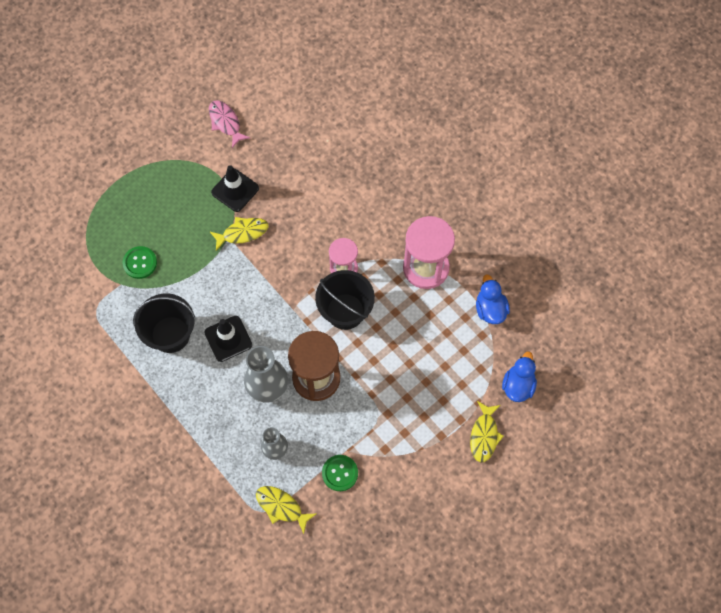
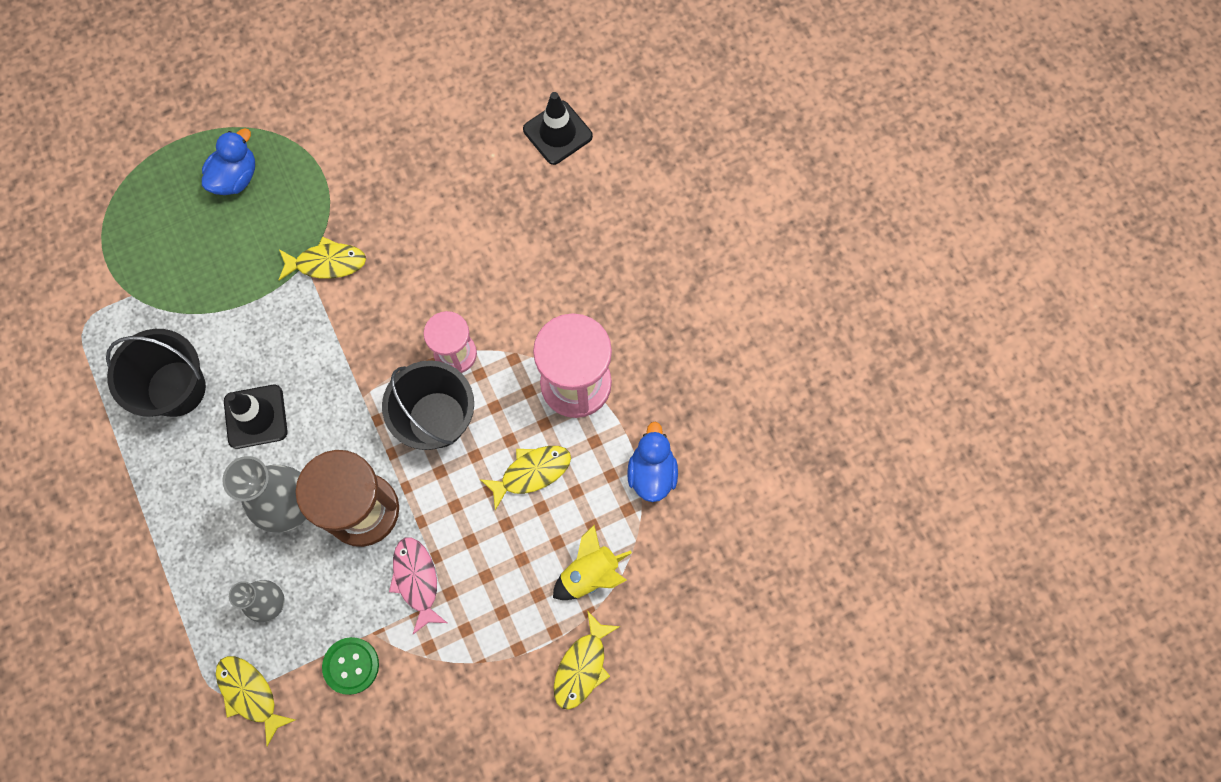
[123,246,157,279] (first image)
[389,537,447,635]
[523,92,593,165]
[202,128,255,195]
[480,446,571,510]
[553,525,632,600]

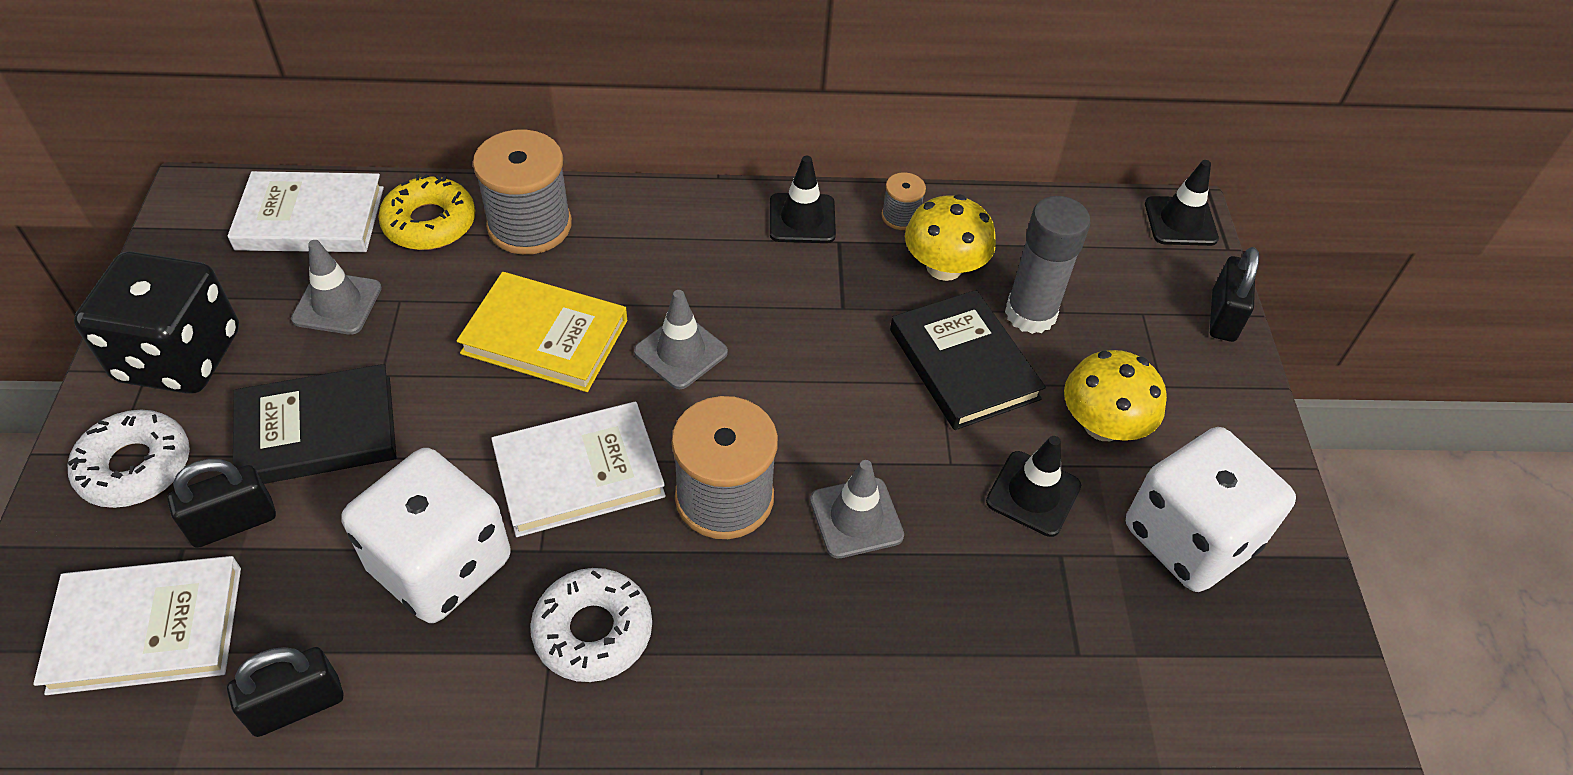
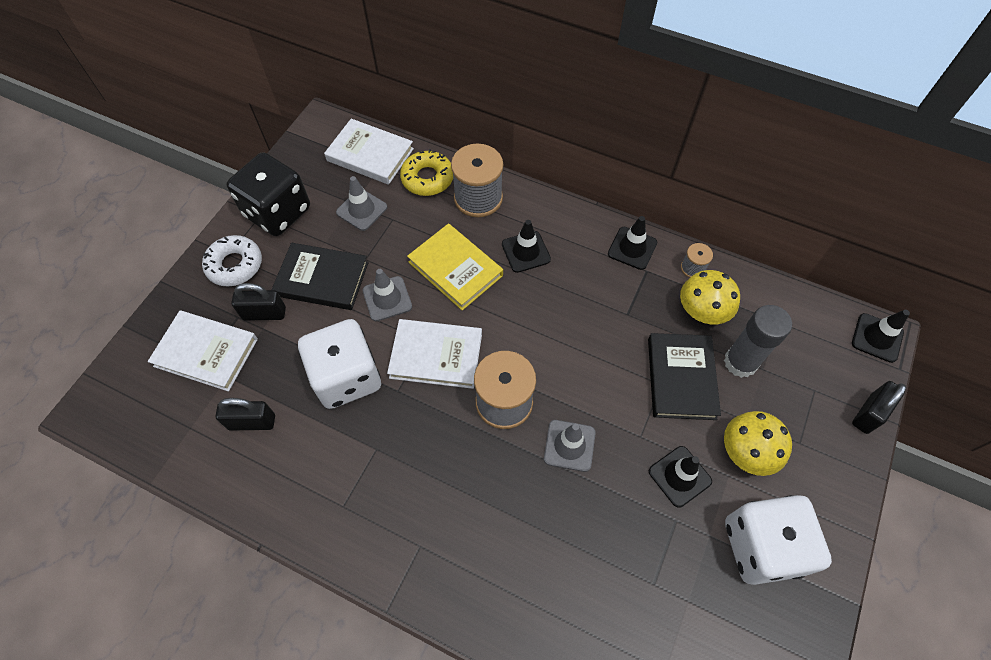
[530,568,652,682] (first image)
[363,269,412,321]
[502,220,551,273]

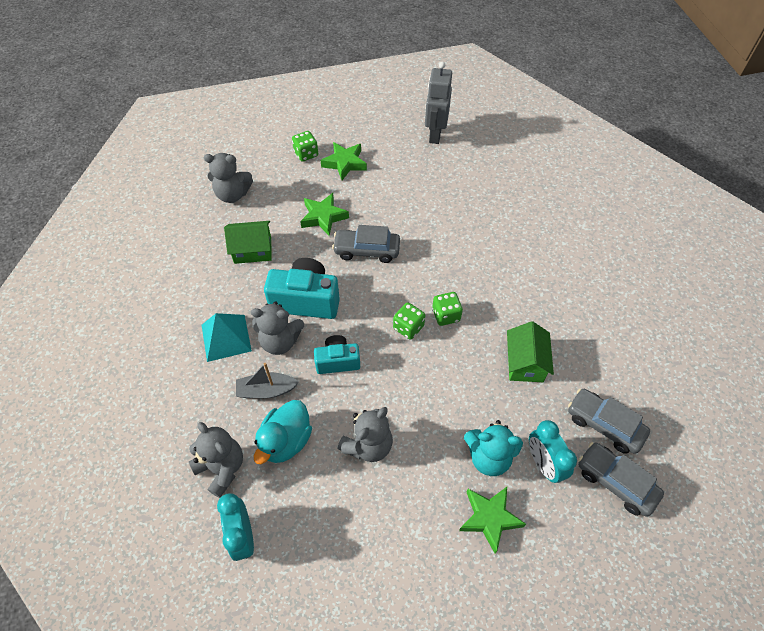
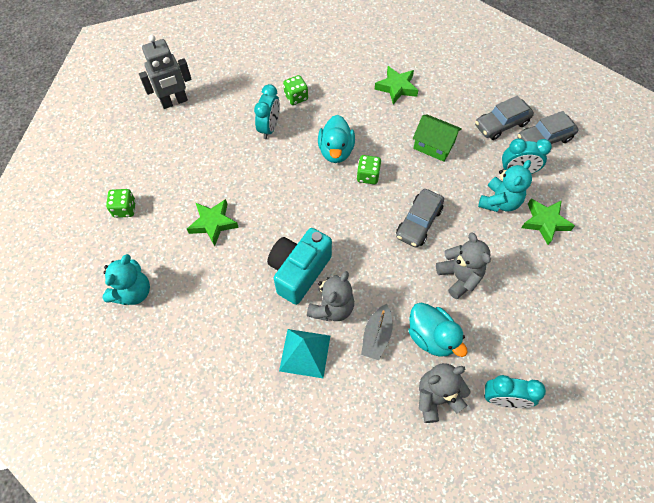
[102,254,150,305]
[224,221,272,264] (first image)
[314,335,360,374] (first image)
[374,66,418,105]
[396,189,444,247]
[283,75,308,105]
[139,35,192,109]
[254,84,280,139]
[318,115,355,163]

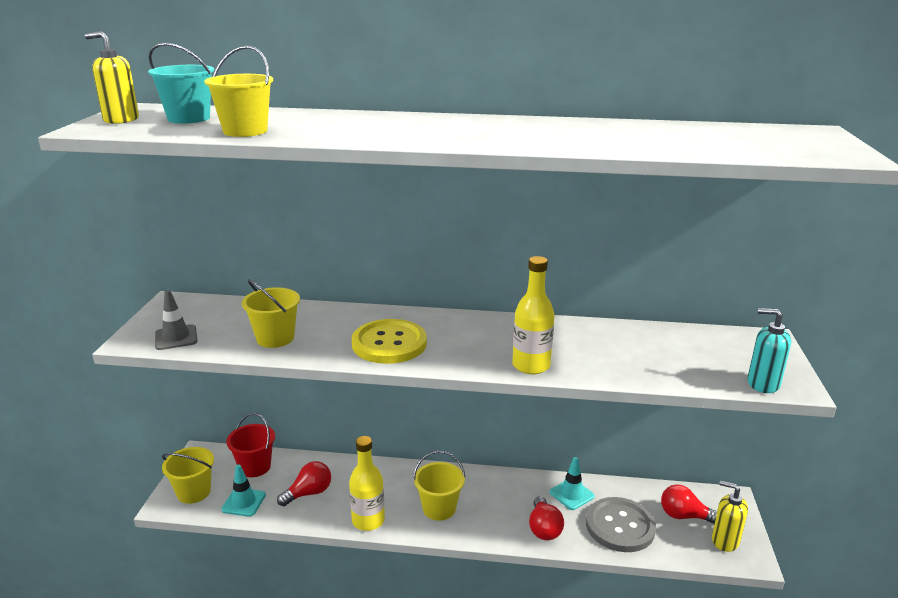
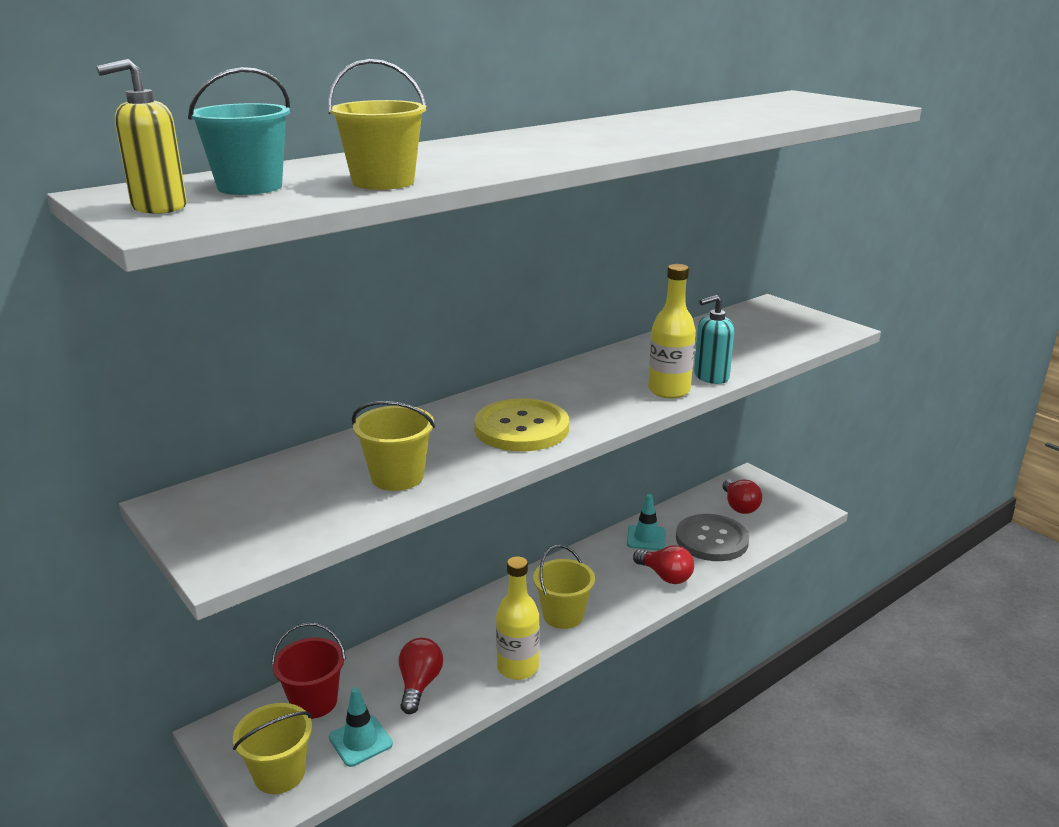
[155,290,198,350] (first image)
[723,479,762,514]
[712,480,748,552] (first image)
[694,295,735,384]

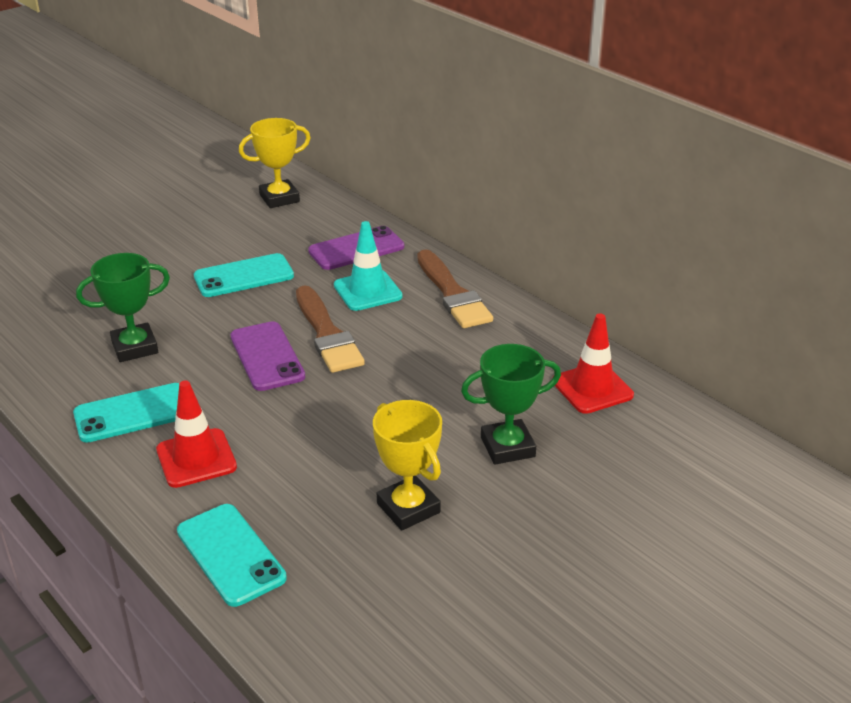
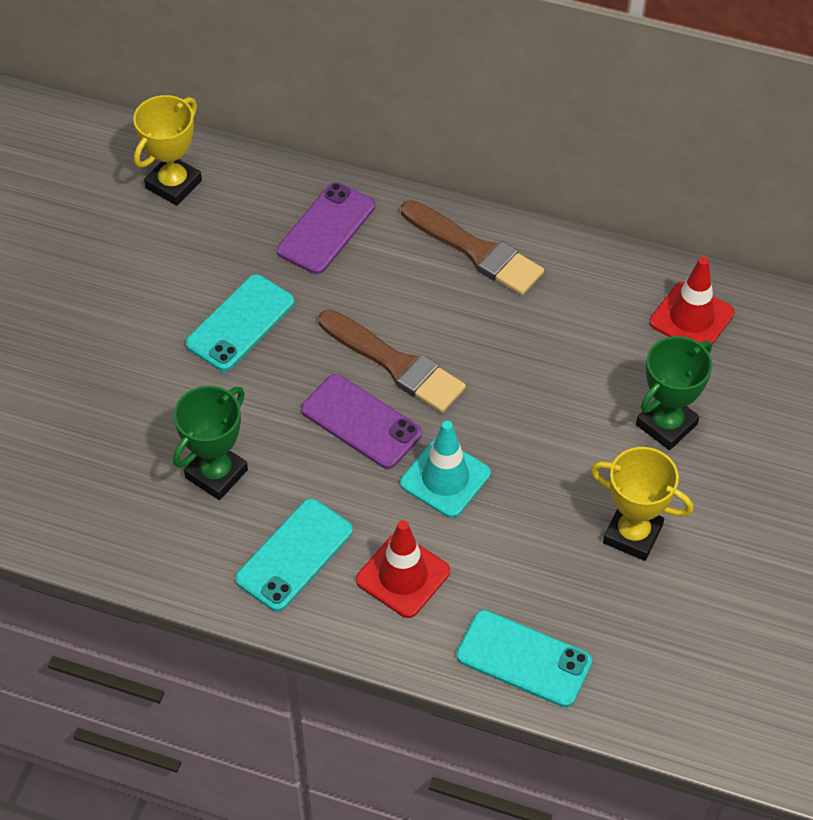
[400,421,491,518]

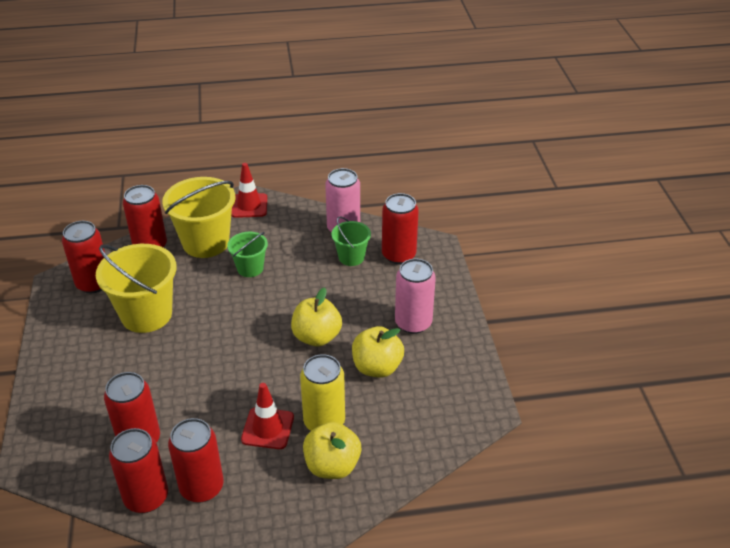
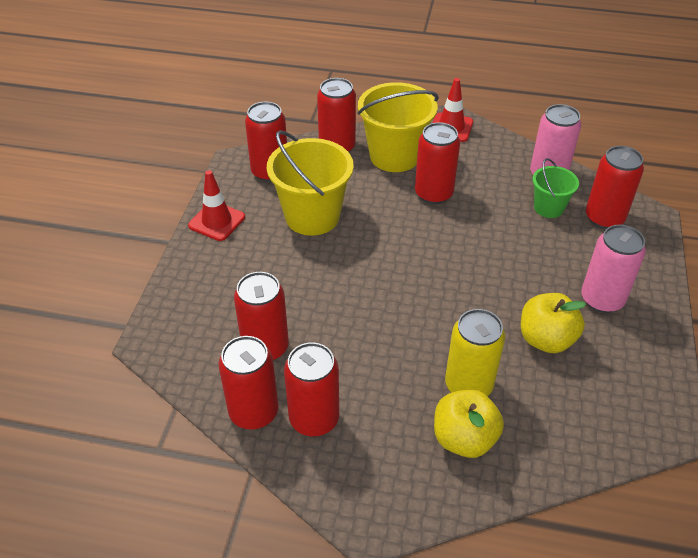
[415,122,460,204]
[188,170,245,241]
[291,287,342,347] (first image)

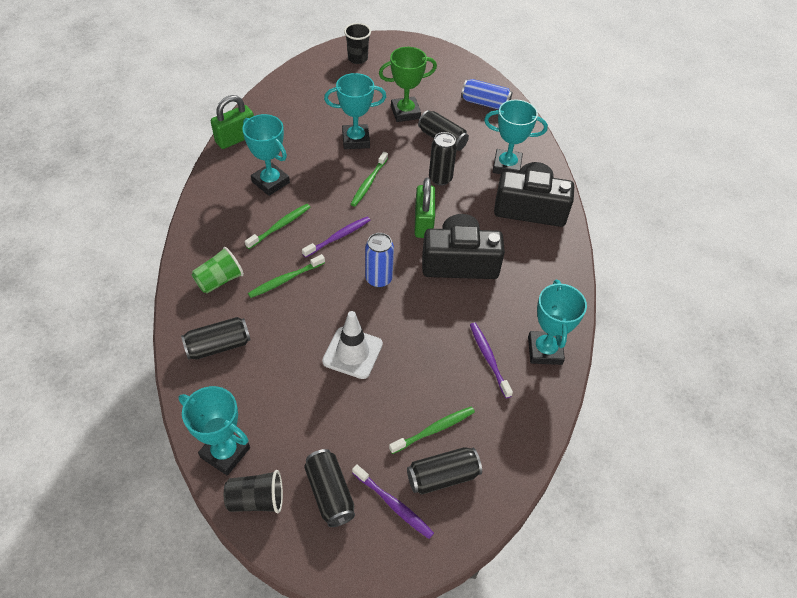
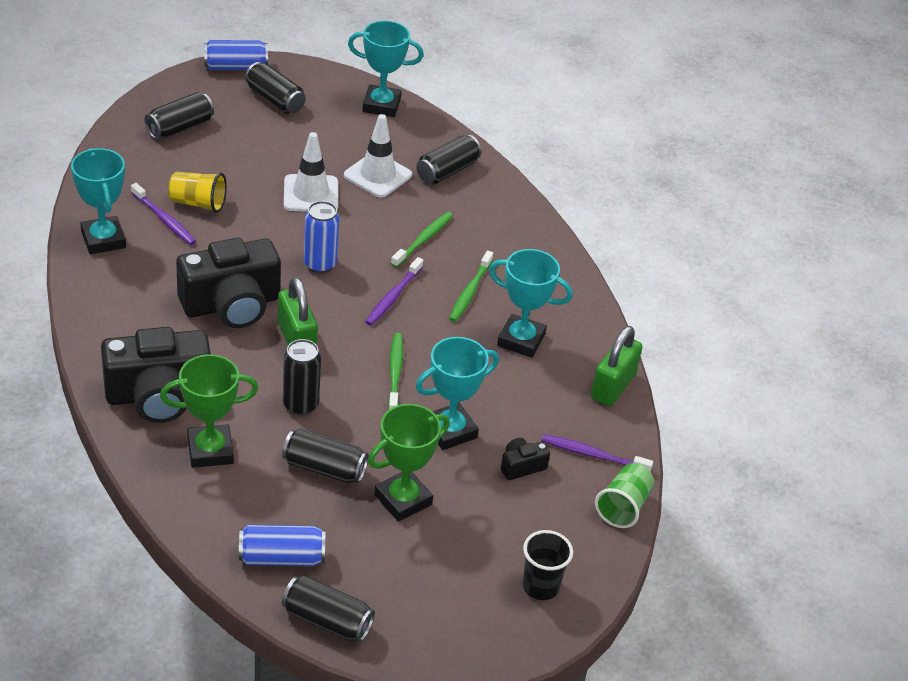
[595,463,654,528]
[224,470,283,514] (first image)
[541,434,653,472]
[389,406,475,454] (first image)
[160,354,258,468]
[168,171,227,213]
[204,40,268,70]
[282,575,375,642]
[344,114,412,198]
[501,438,550,480]

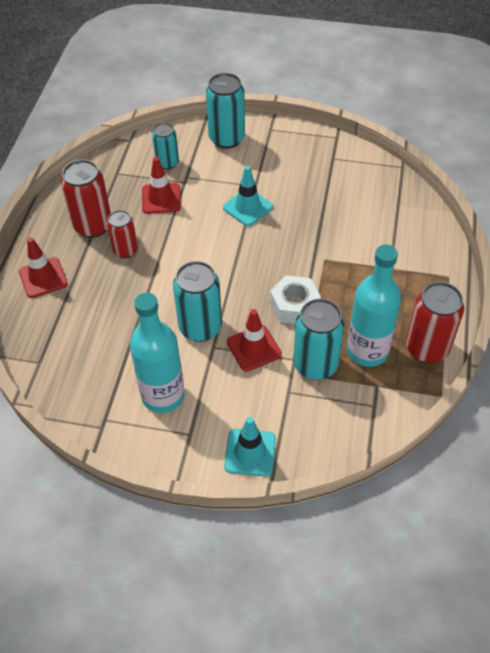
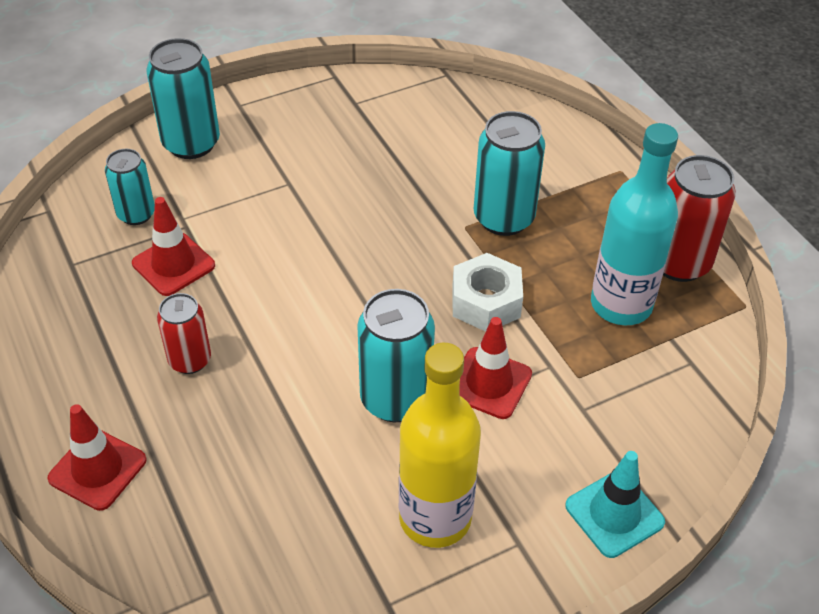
[61,159,111,238] (first image)
[399,343,481,548]
[223,166,273,226] (first image)
[474,111,545,236]

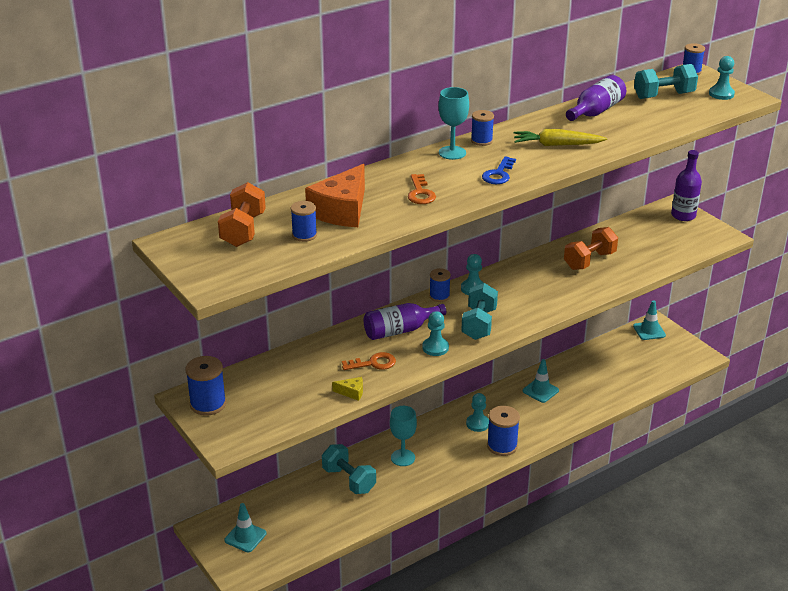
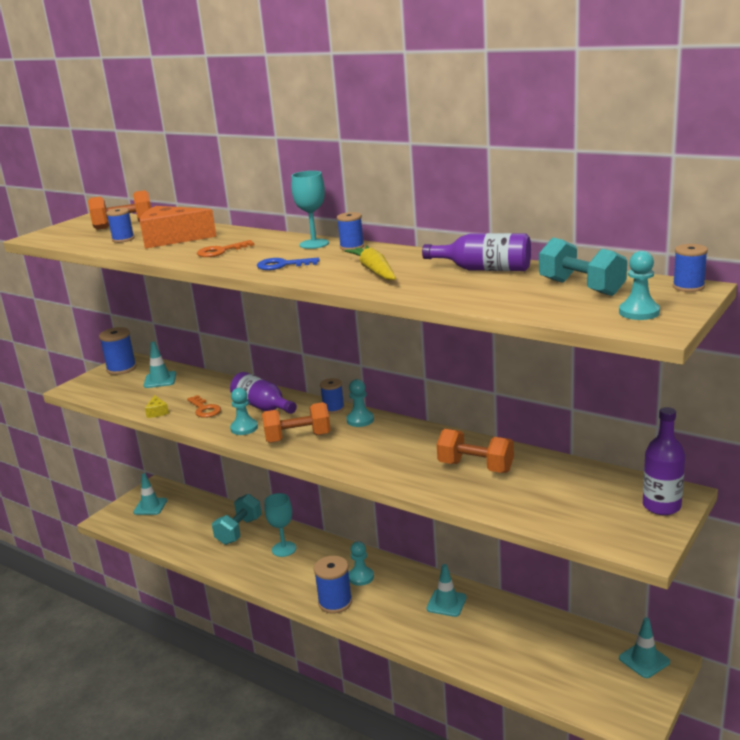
[262,402,331,443]
[143,341,176,388]

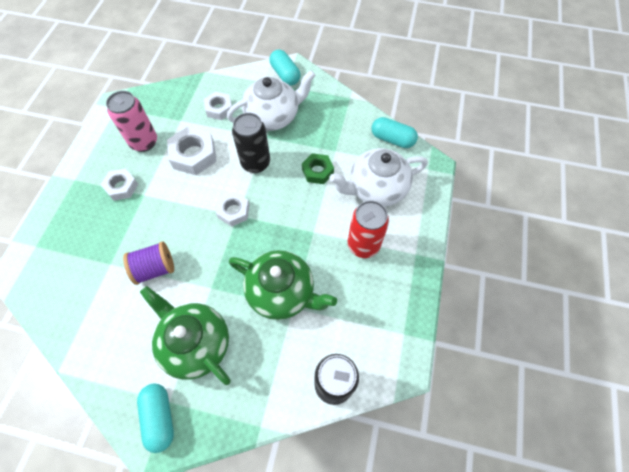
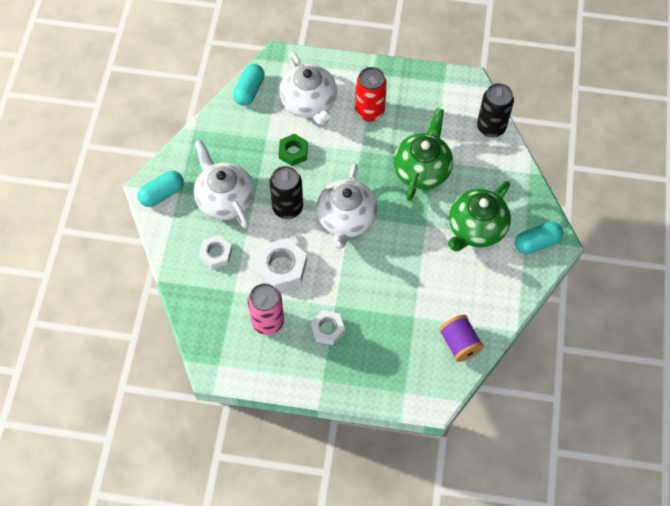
[439,315,484,362]
[316,164,377,249]

